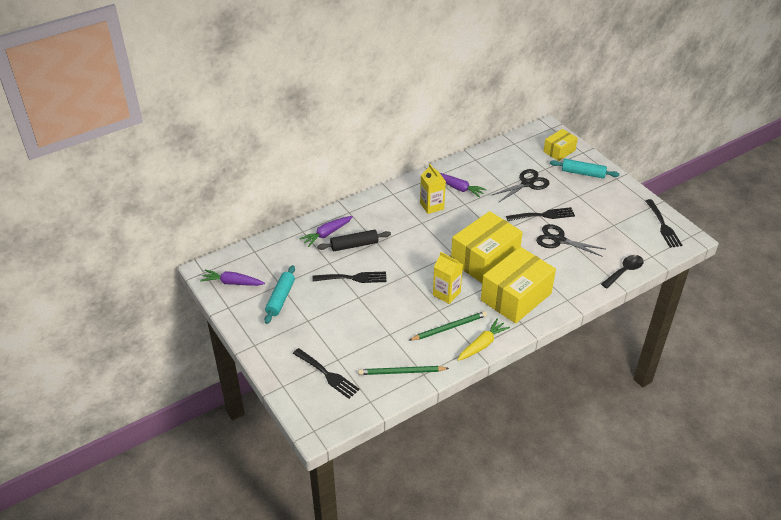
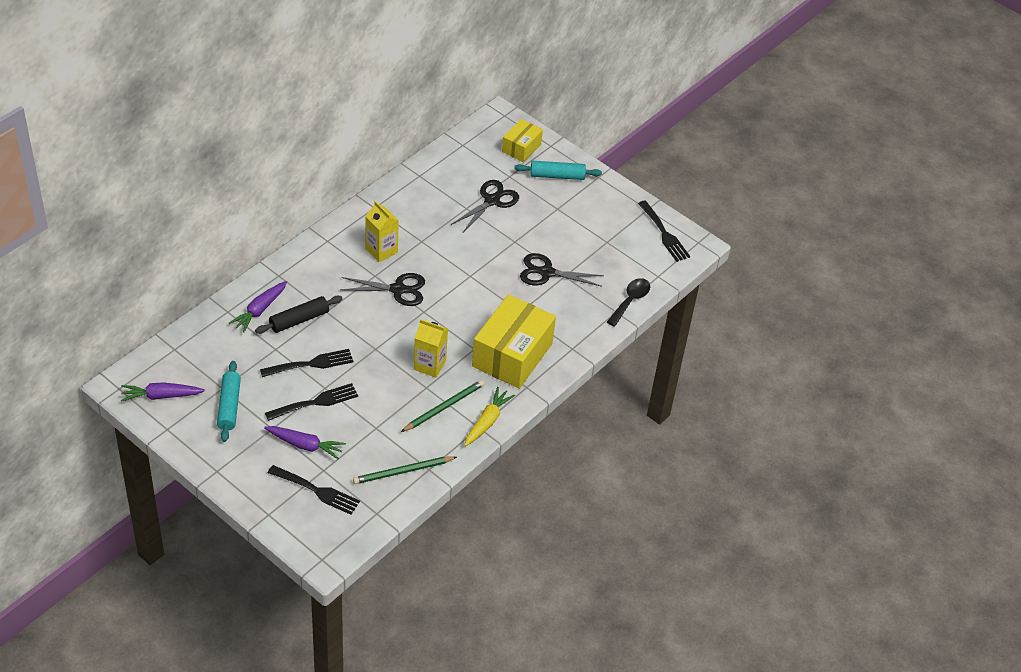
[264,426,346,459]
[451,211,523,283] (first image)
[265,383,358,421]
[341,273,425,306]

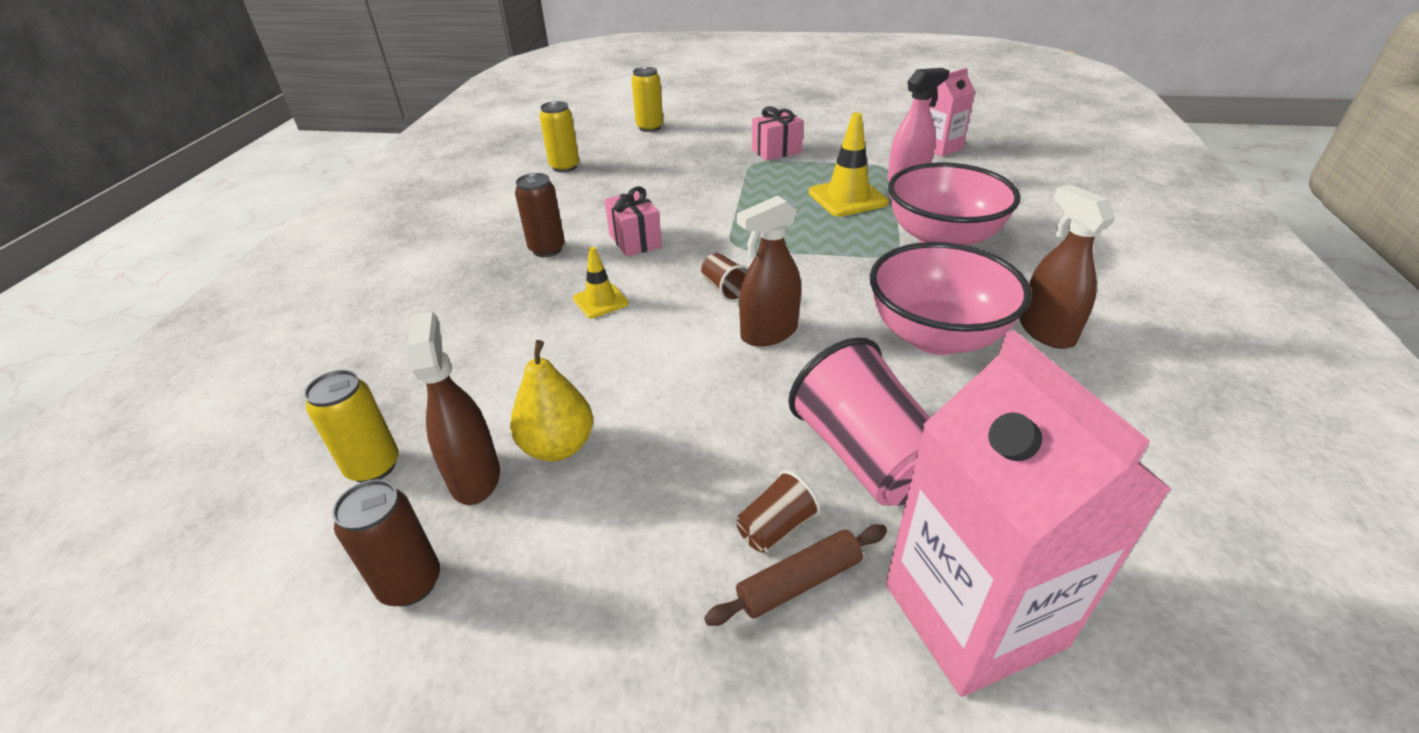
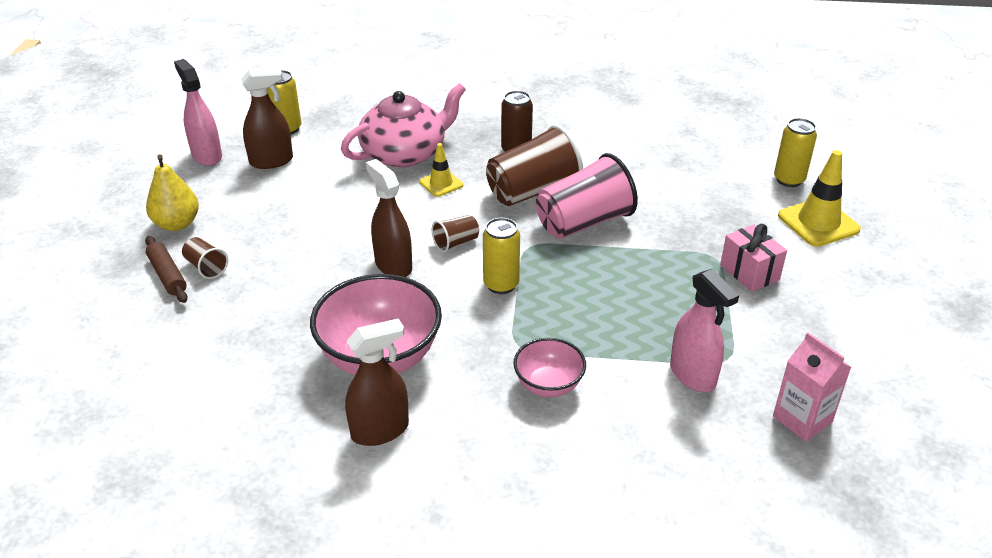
[174,59,222,166]
[146,155,199,231]
[483,218,520,294]
[486,124,583,206]
[536,153,638,239]
[778,150,861,247]
[886,330,1172,697] (first image)
[513,338,586,397]
[341,83,466,167]

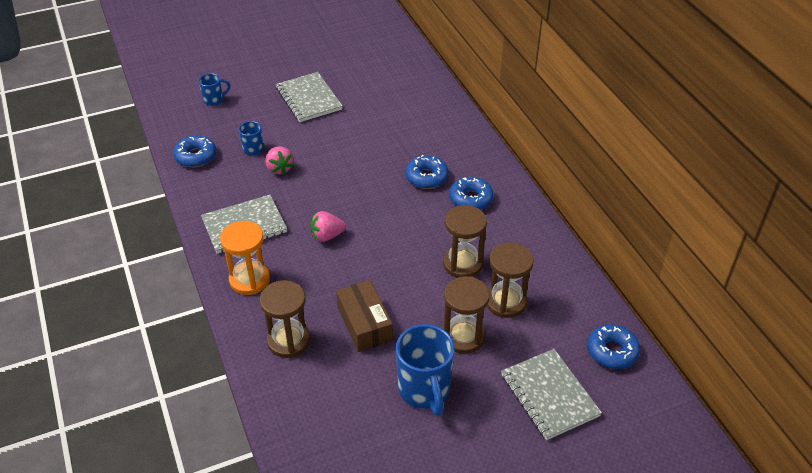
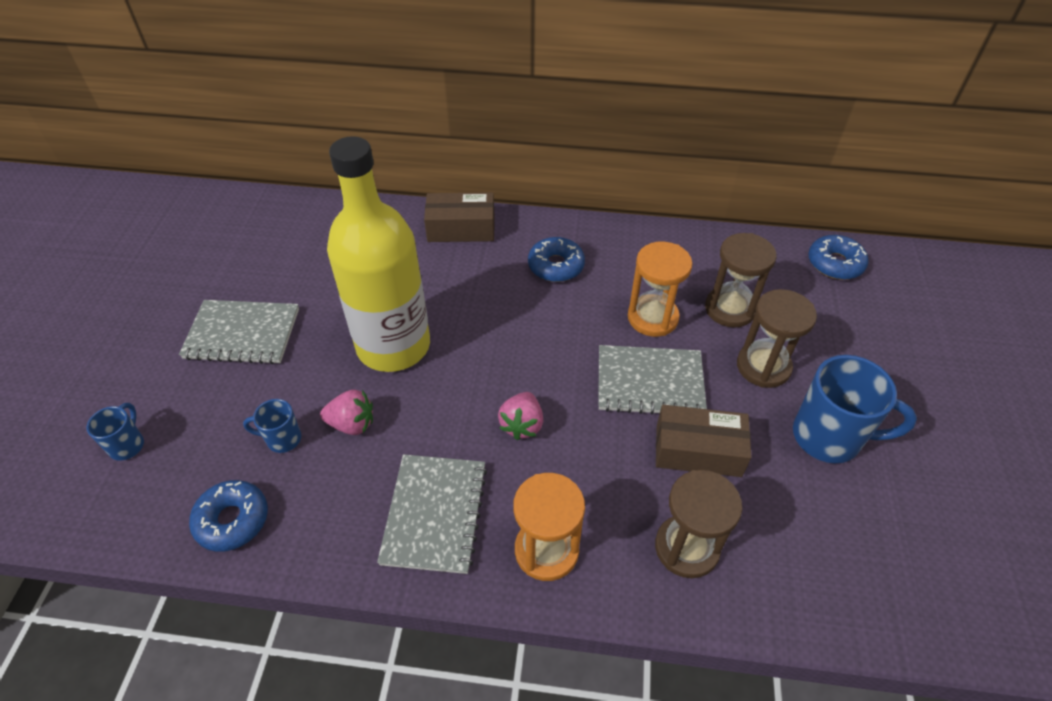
[405,155,449,189] (first image)
[628,242,693,337]
[598,345,707,414]
[327,136,430,372]
[424,192,495,242]

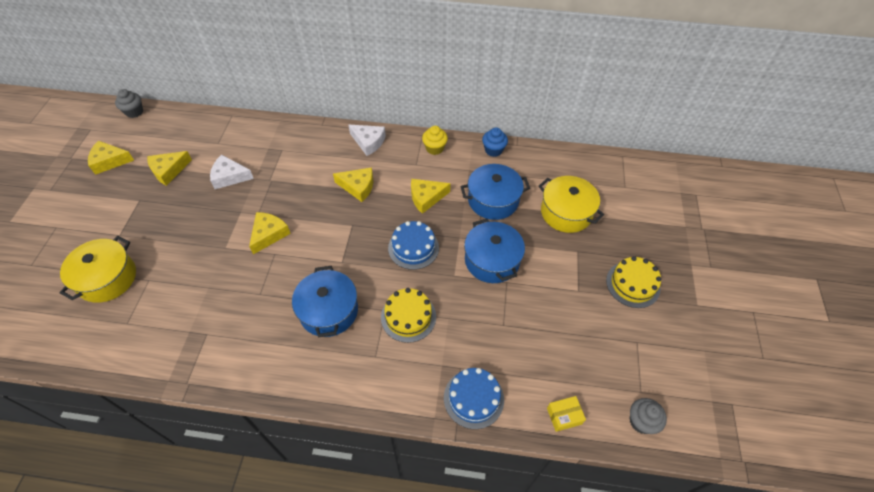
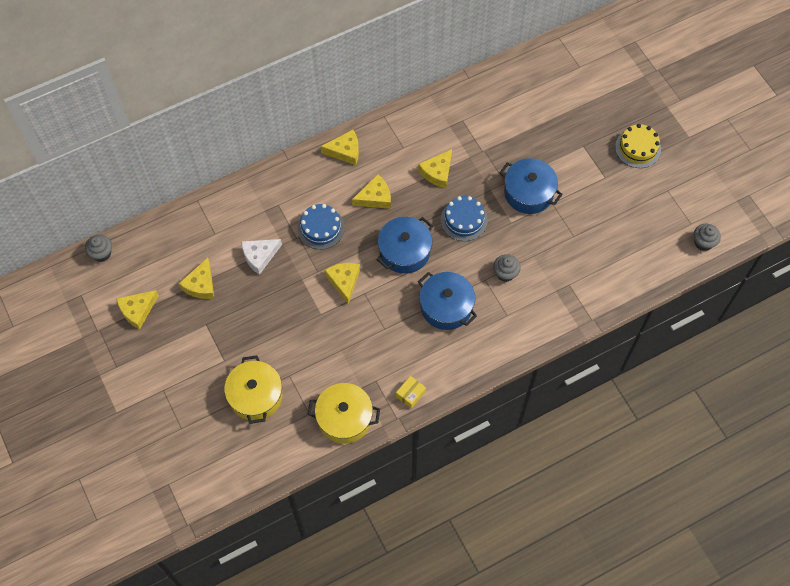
[320,130,359,165]
[493,254,521,282]
[422,126,448,155] (first image)
[297,204,345,250]
[377,217,433,274]
[482,127,508,157] (first image)
[308,383,380,444]
[396,376,426,409]

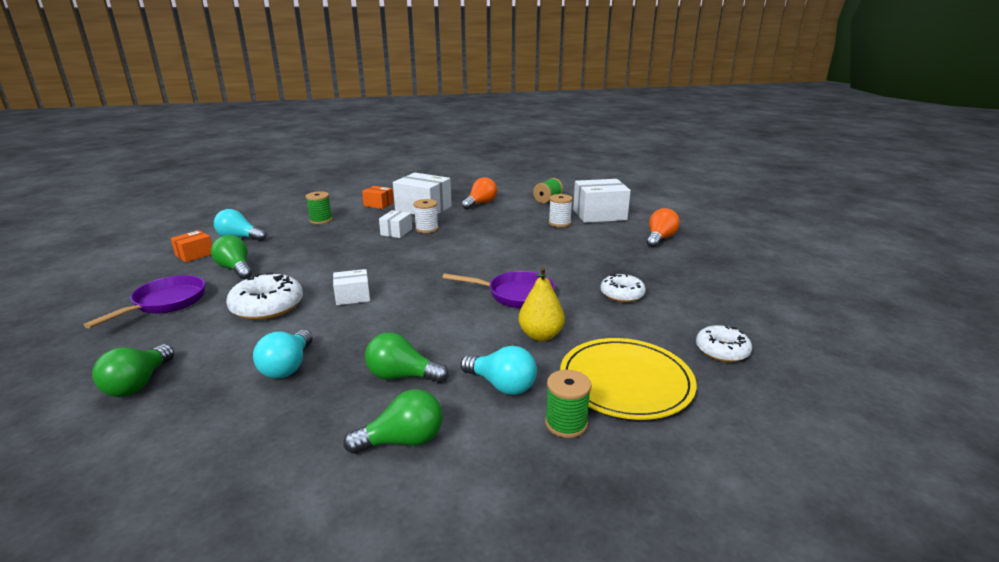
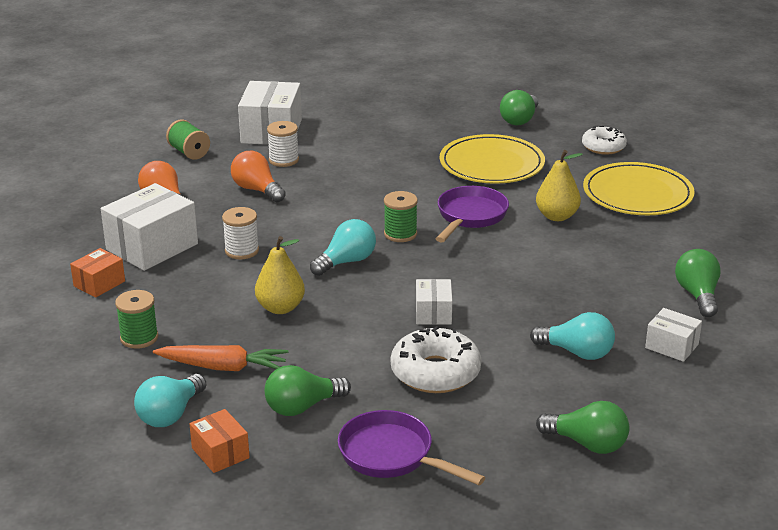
[500,90,538,126]
[645,308,702,362]
[310,219,376,276]
[384,191,418,242]
[439,134,545,184]
[231,151,286,203]
[153,345,288,371]
[255,236,305,314]

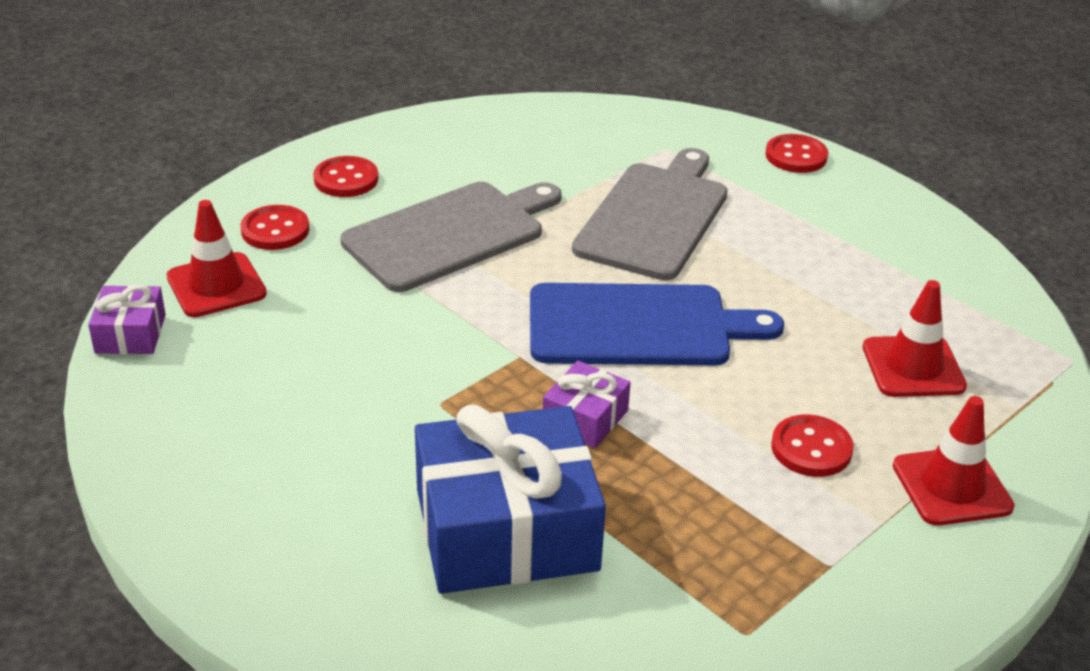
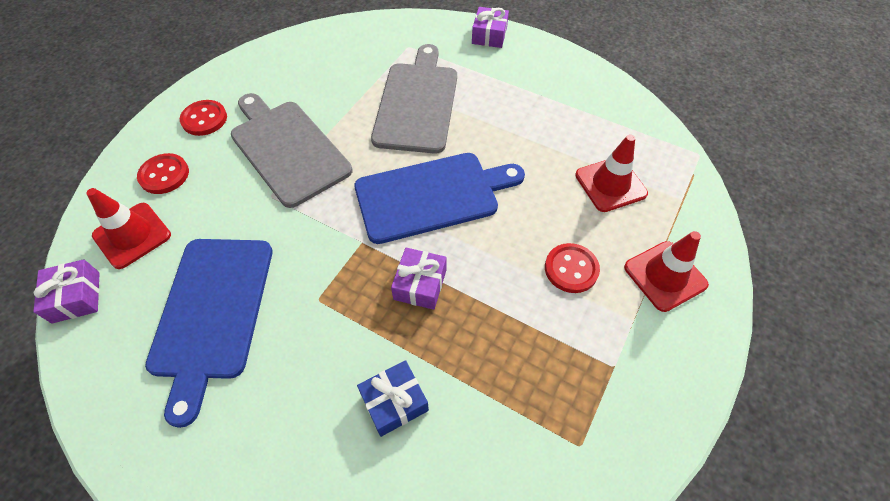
[231,93,352,208]
[357,360,429,437]
[472,7,509,48]
[145,239,273,428]

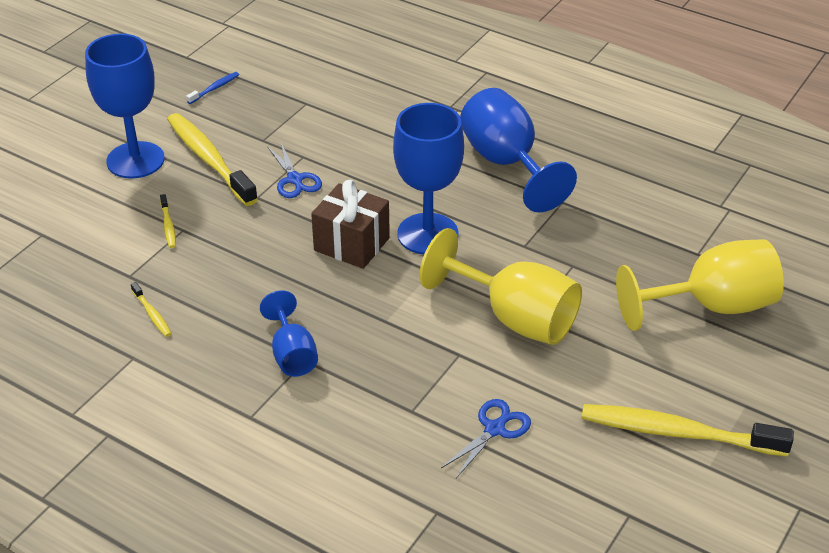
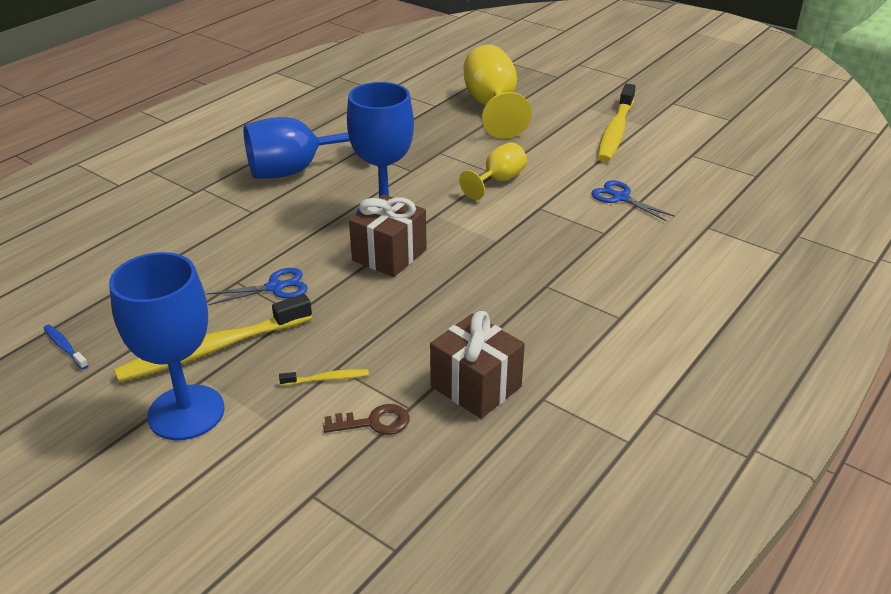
[430,311,525,419]
[260,290,318,377] (first image)
[459,142,527,200]
[323,404,409,435]

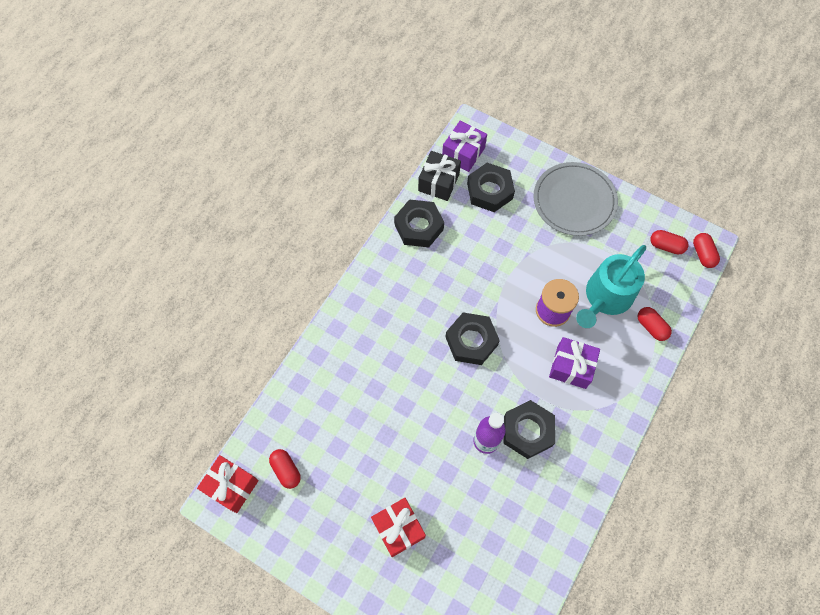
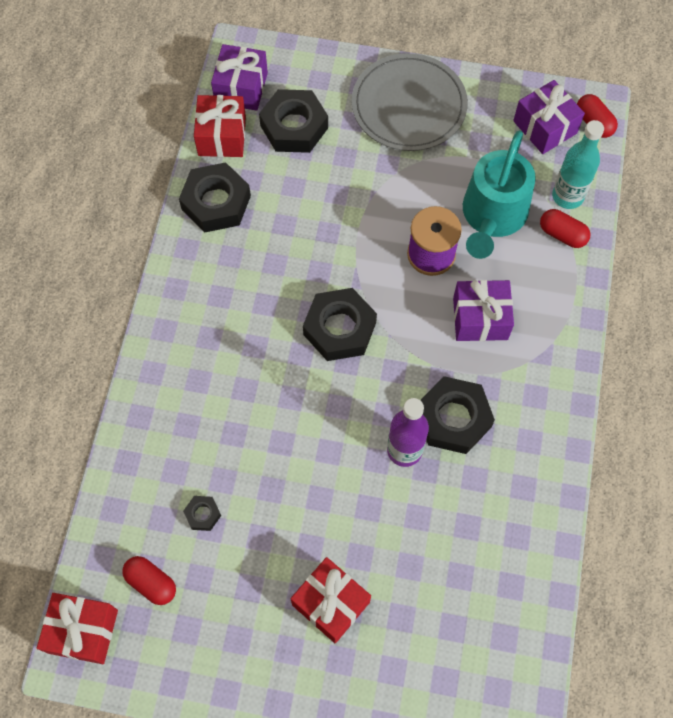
[194,95,246,157]
[513,80,585,154]
[183,496,221,531]
[552,120,604,209]

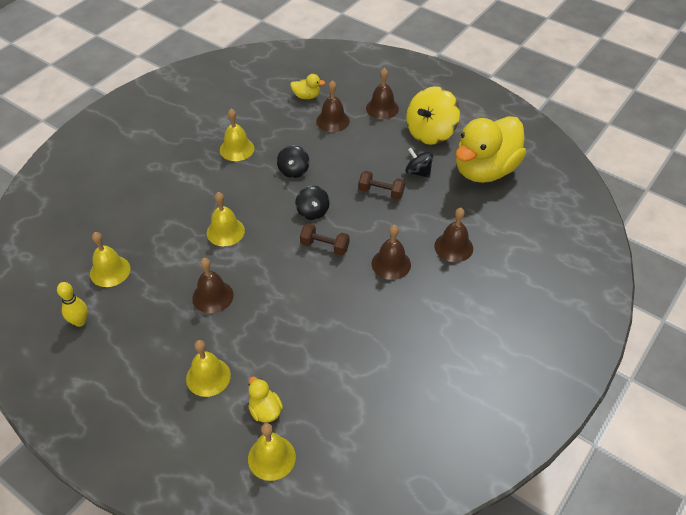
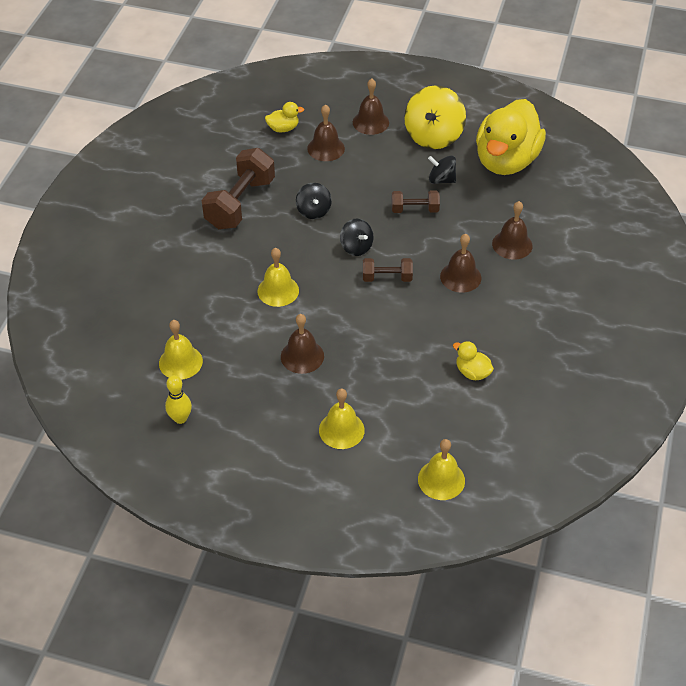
[202,148,275,229]
[453,341,494,380]

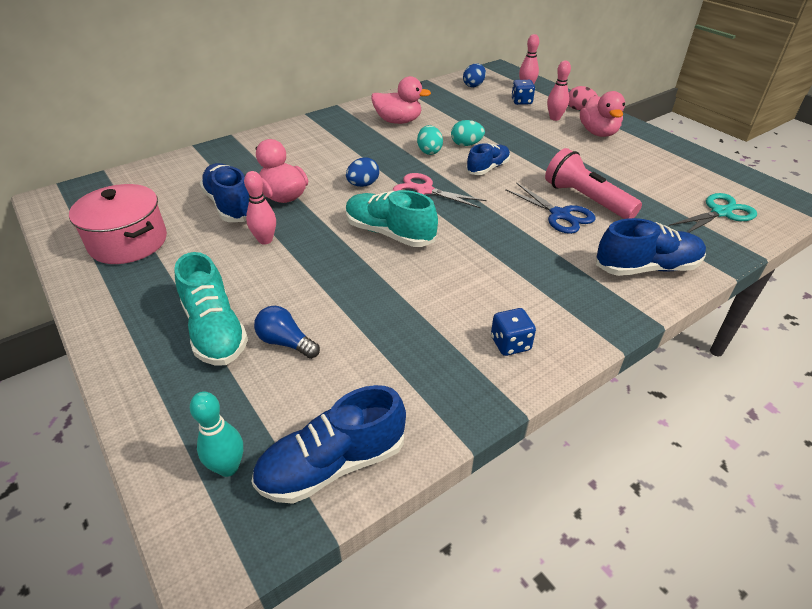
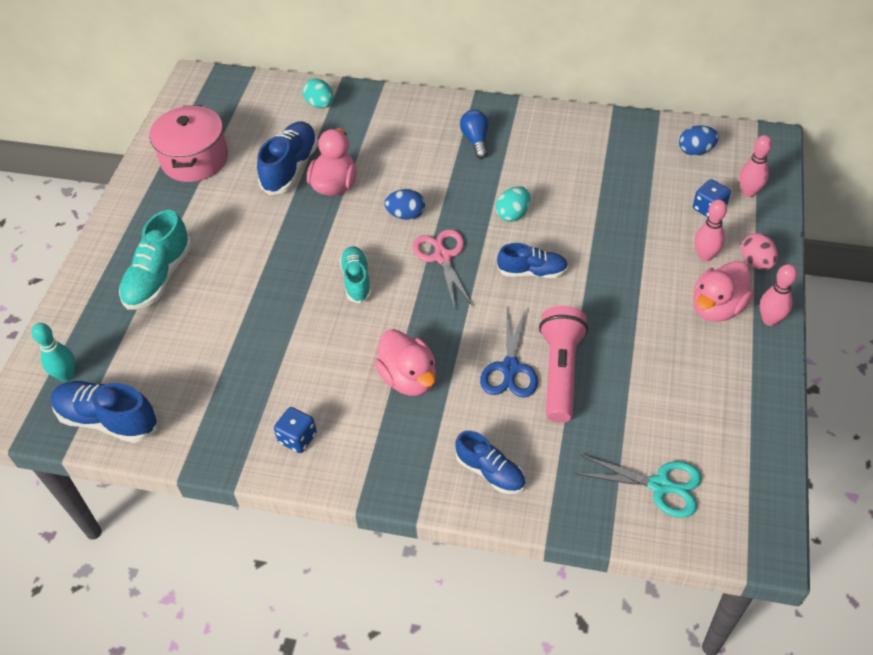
[760,264,797,326]
[460,110,488,159]
[339,246,371,303]
[375,329,436,396]
[303,79,333,108]
[456,431,525,494]

